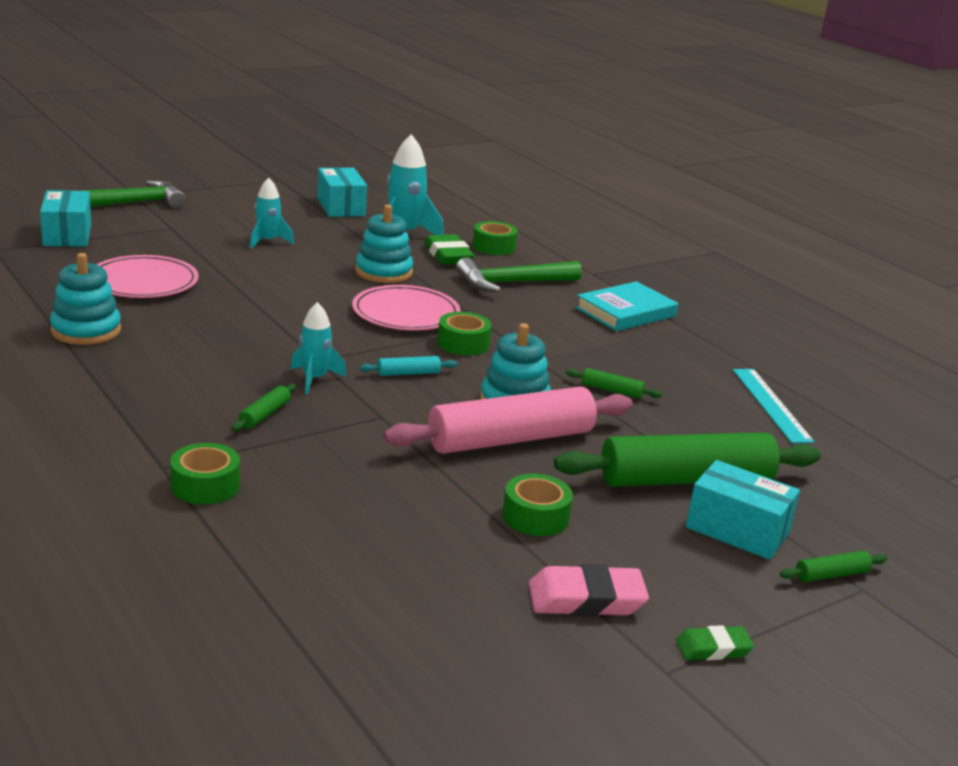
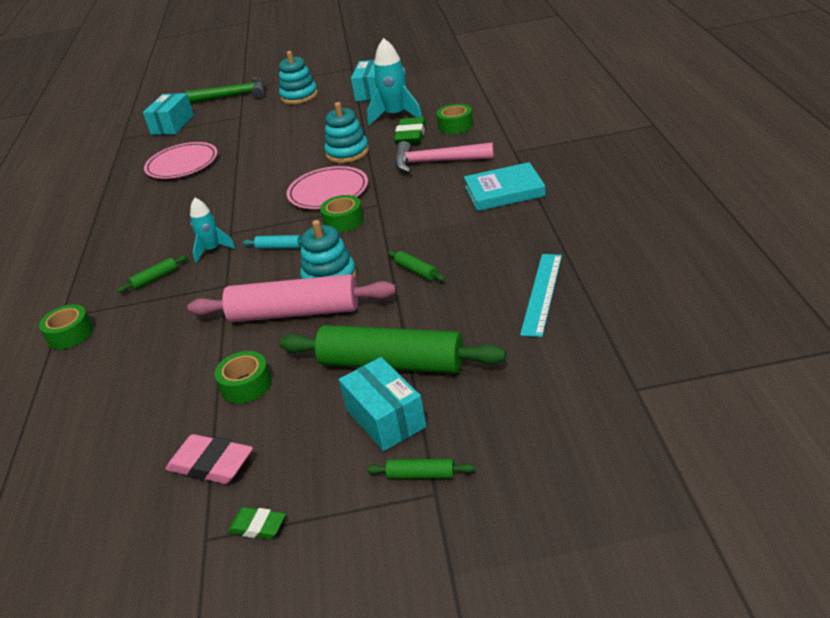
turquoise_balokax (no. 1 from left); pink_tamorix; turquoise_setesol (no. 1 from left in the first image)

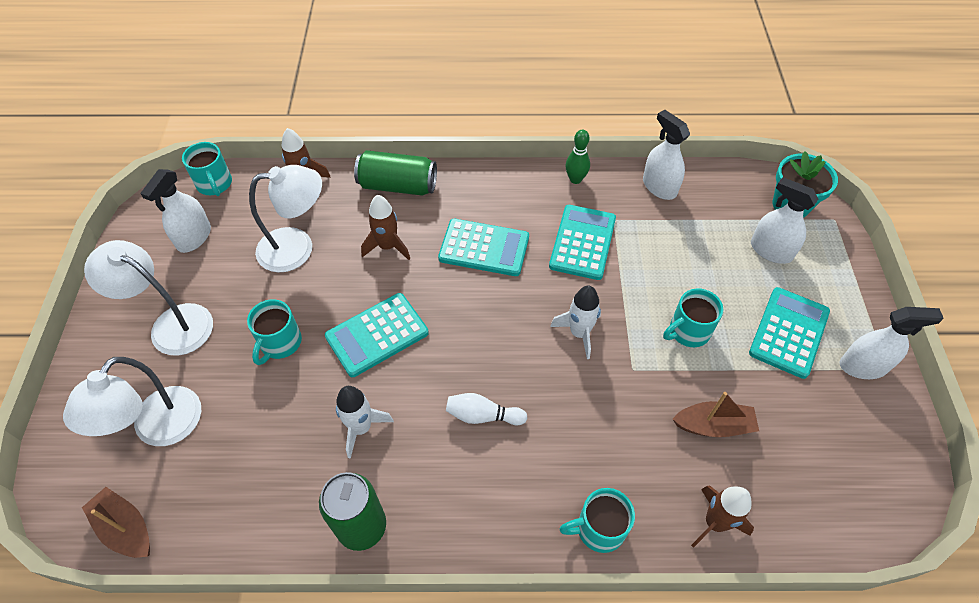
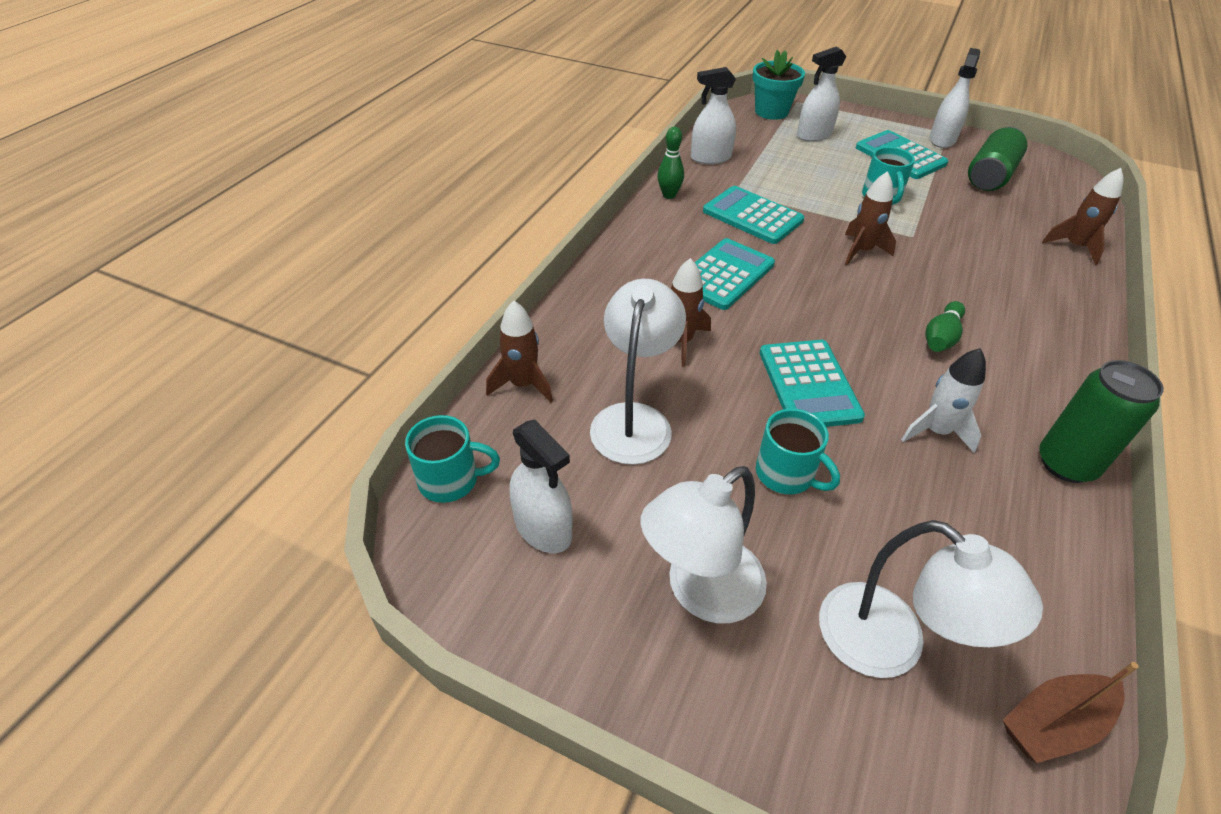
brown_setesol (no. 3 from left); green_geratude (no. 2 from left); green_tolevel (no. 1 from left); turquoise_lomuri (no. 3 from left in the first image); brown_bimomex (no. 2 from left in the first image)

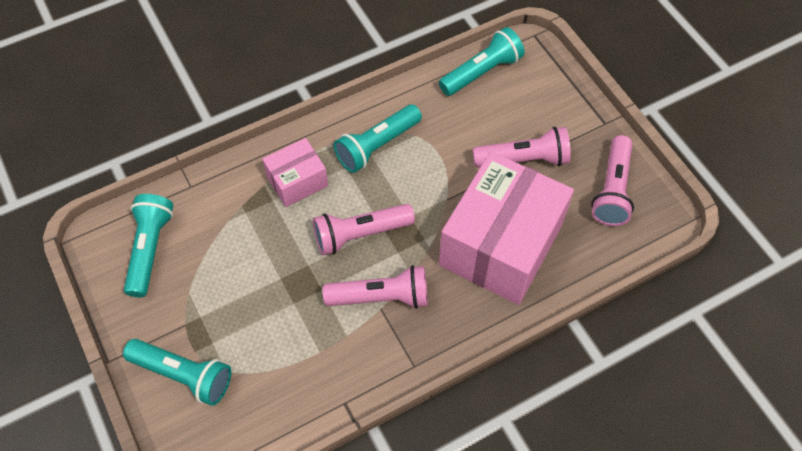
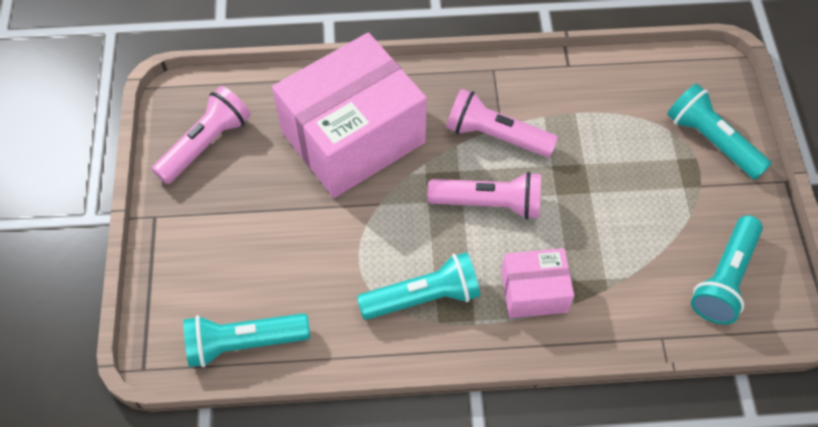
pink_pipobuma (no. 3 from left in the first image)

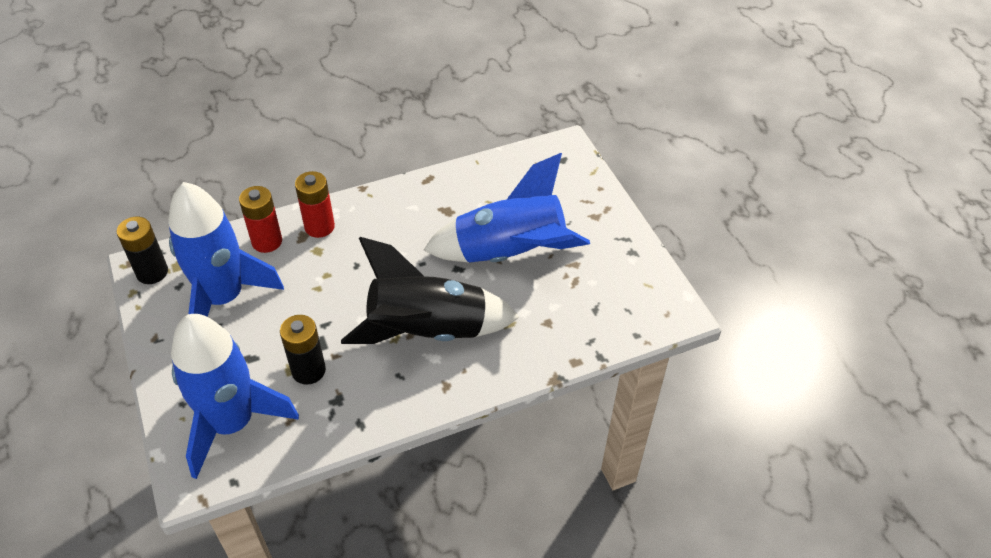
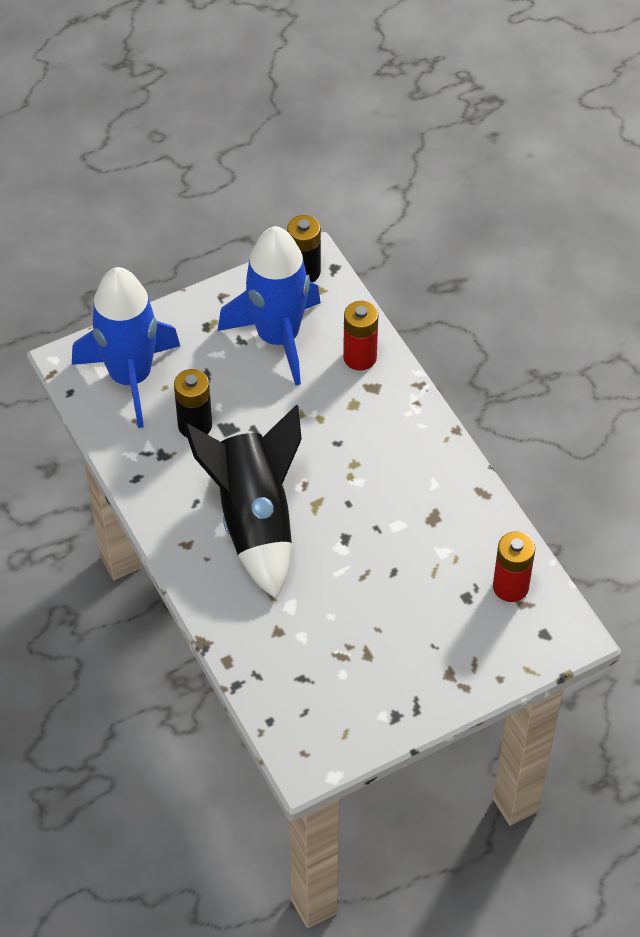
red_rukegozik (no. 2 from left); blue_setesol (no. 3 from left in the first image)

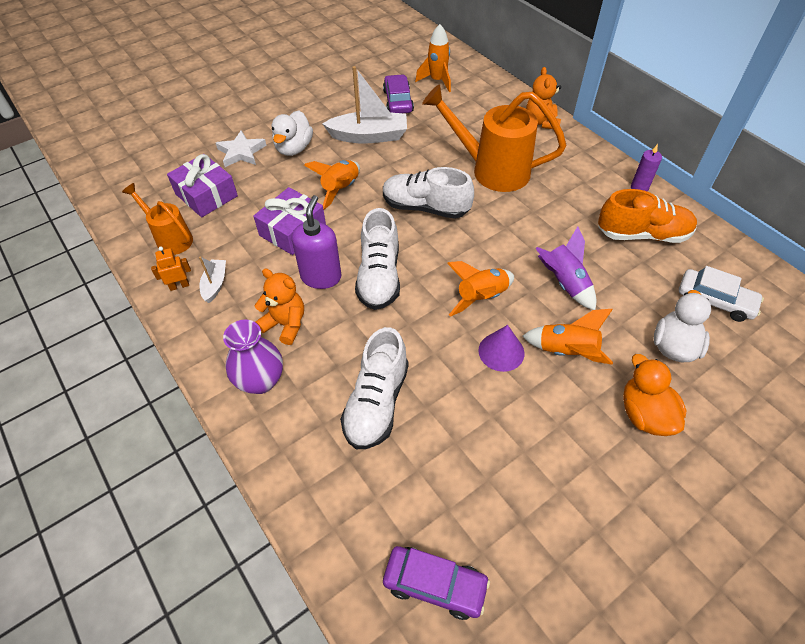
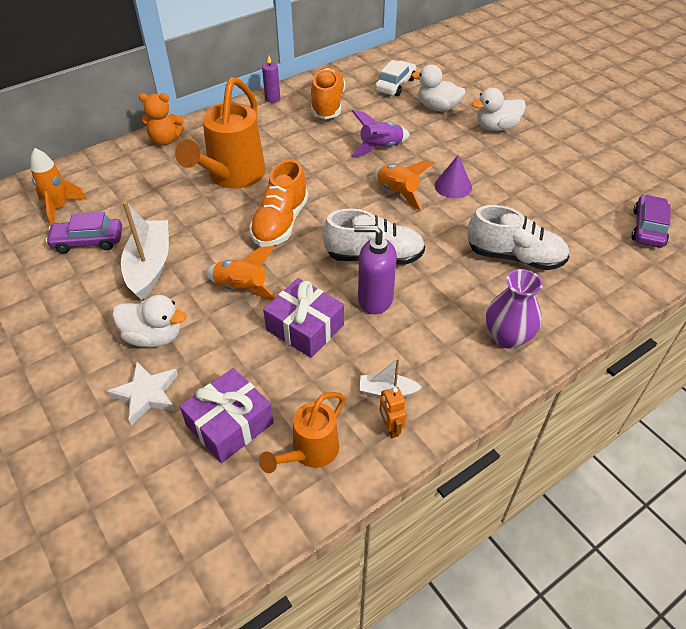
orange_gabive (no. 1 from left); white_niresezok (no. 3 from left); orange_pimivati (no. 1 from left in the first image); orange_setesol (no. 4 from left in the first image)

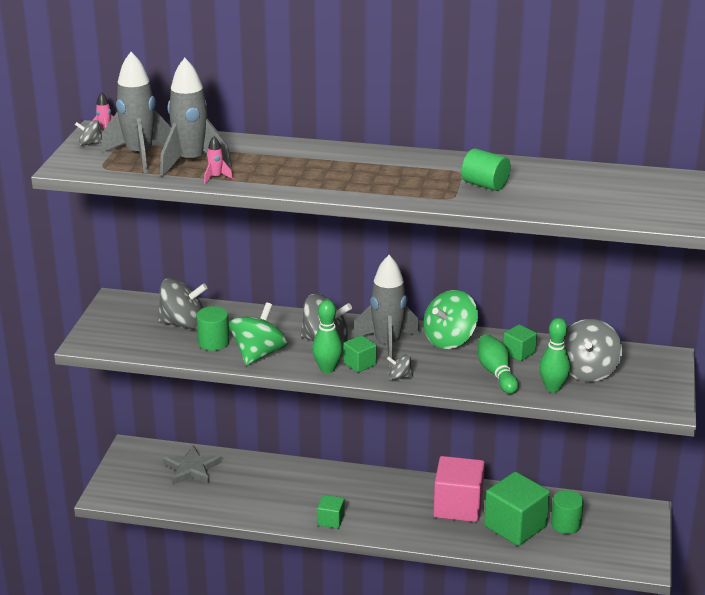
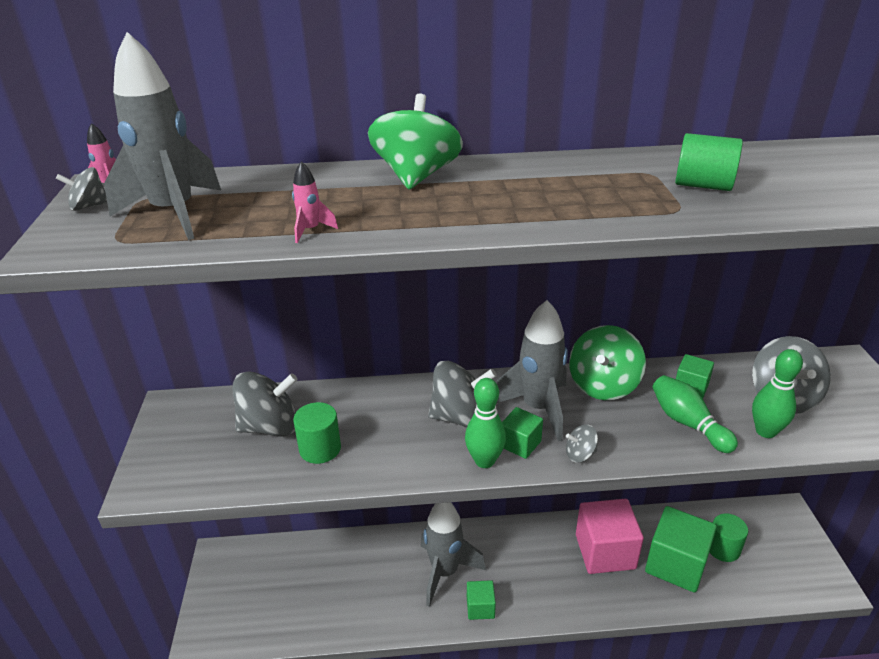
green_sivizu (no. 1 from left); grey_setesol (no. 2 from left); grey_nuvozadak

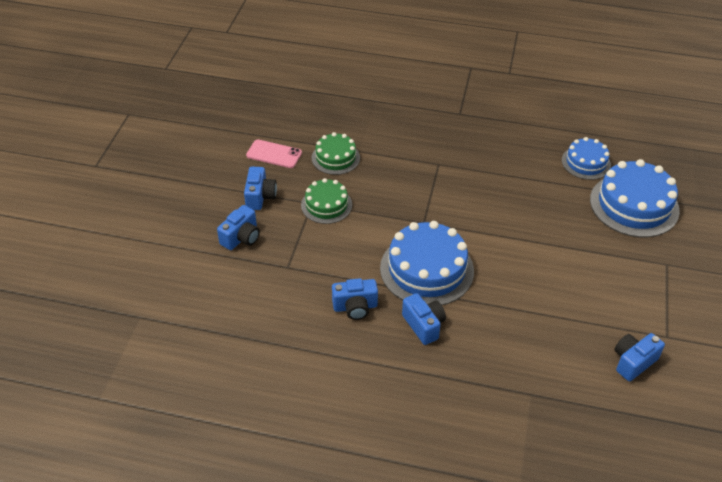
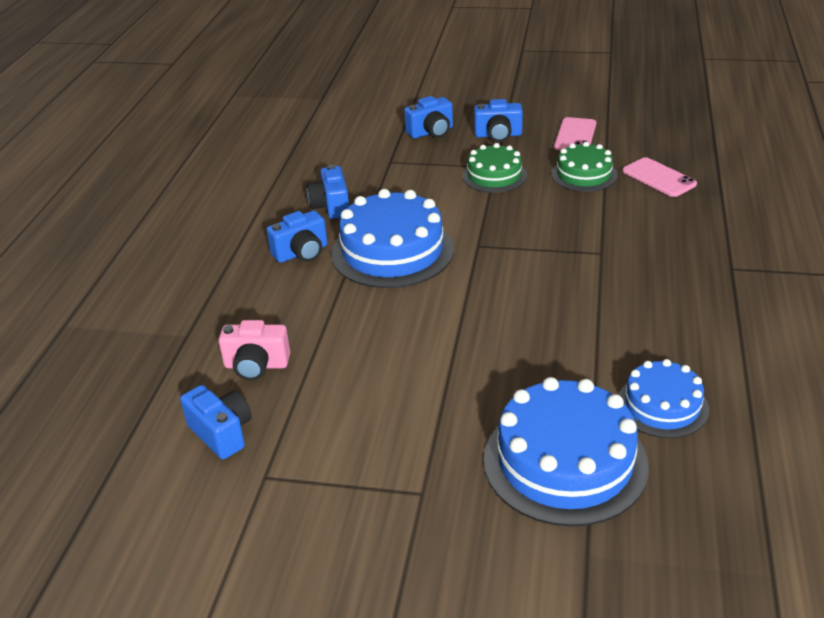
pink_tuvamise; blue_tuvamise (no. 4 from left); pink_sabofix (no. 2 from left)

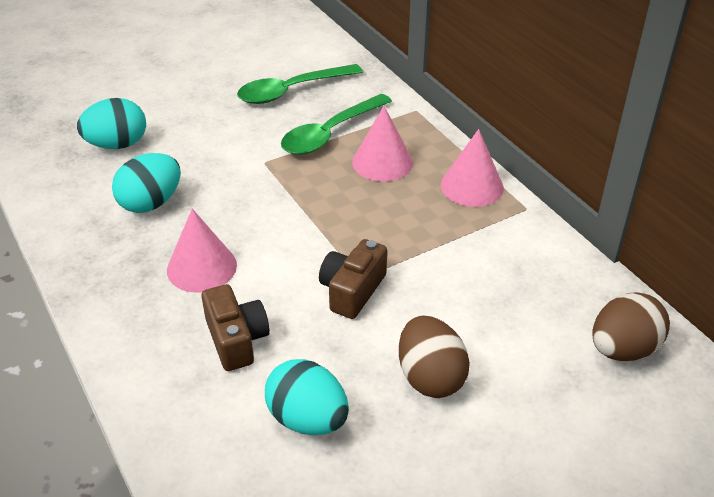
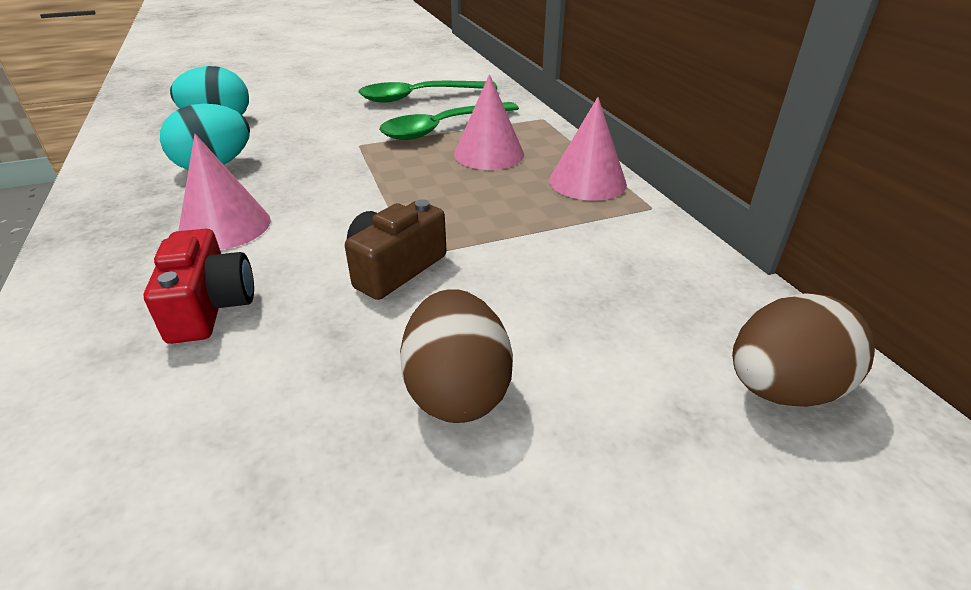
red_tuvamise; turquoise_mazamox (no. 3 from left in the first image)

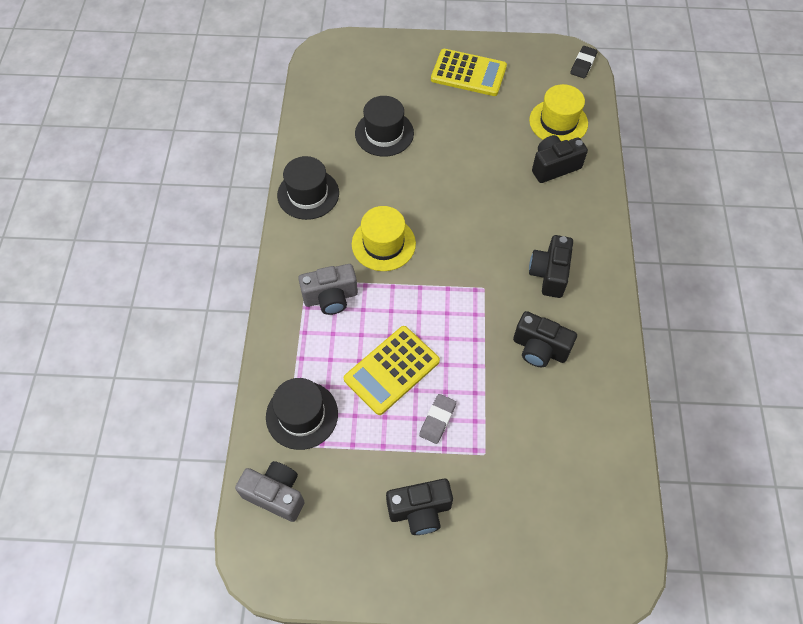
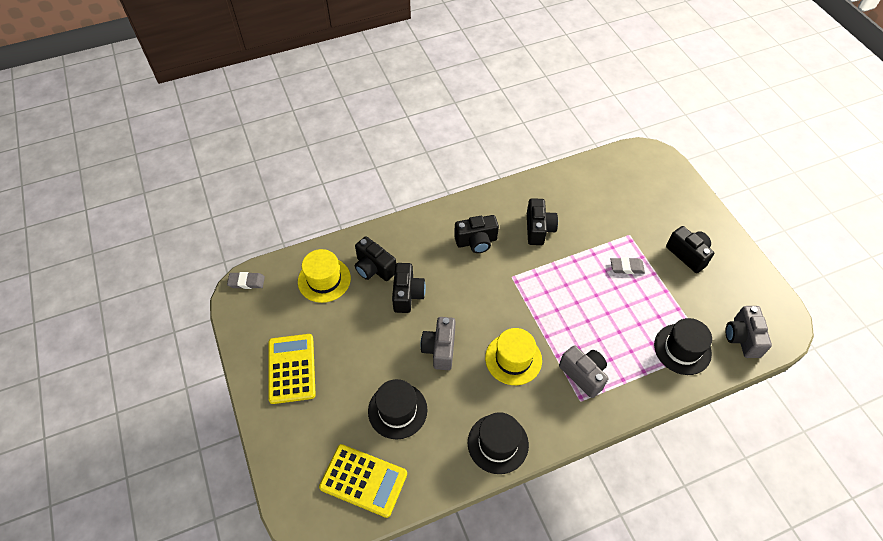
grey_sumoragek (no. 1 from left); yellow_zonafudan (no. 2 from left); black_tuvamise (no. 2 from left); grey_tuvamise (no. 1 from left)

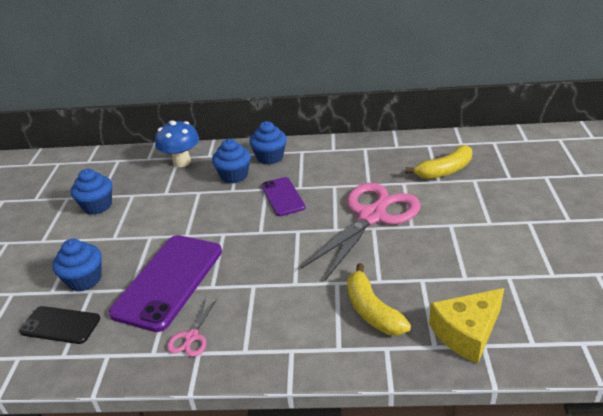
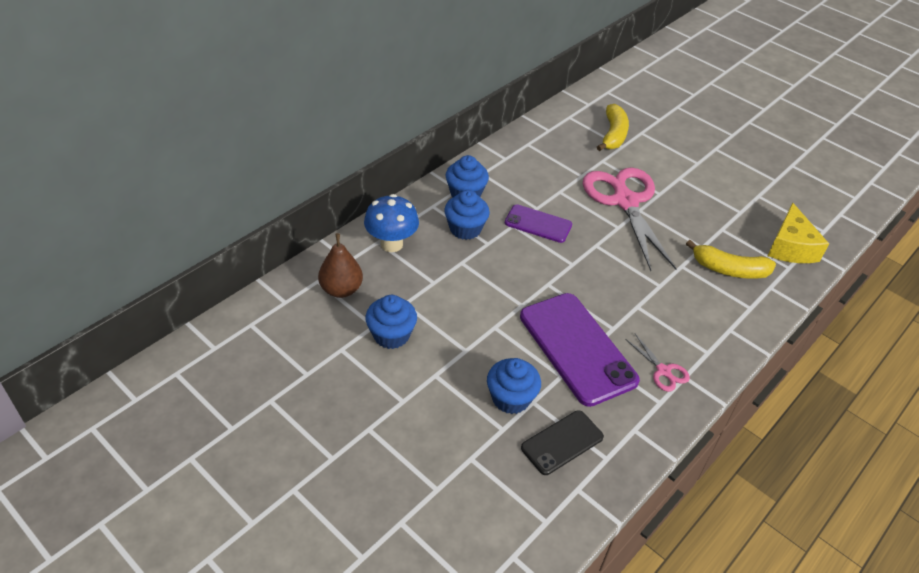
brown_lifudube

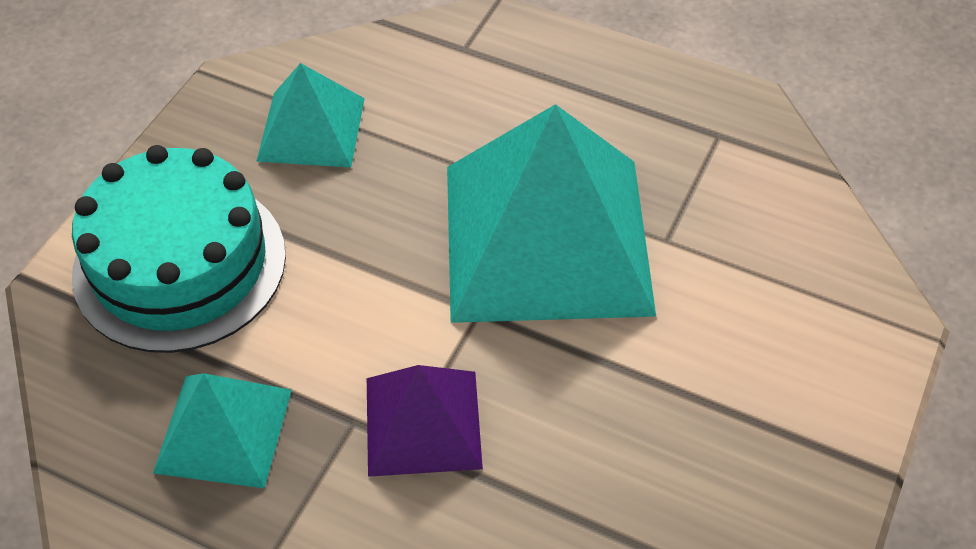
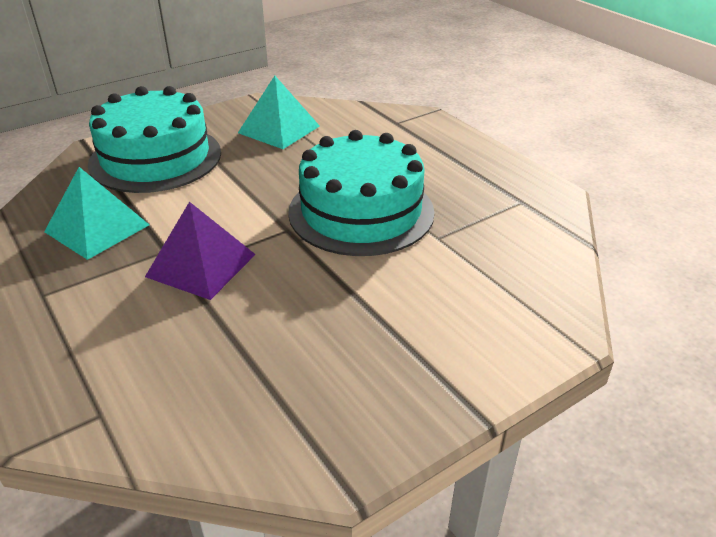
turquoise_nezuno (no. 2 from left)

